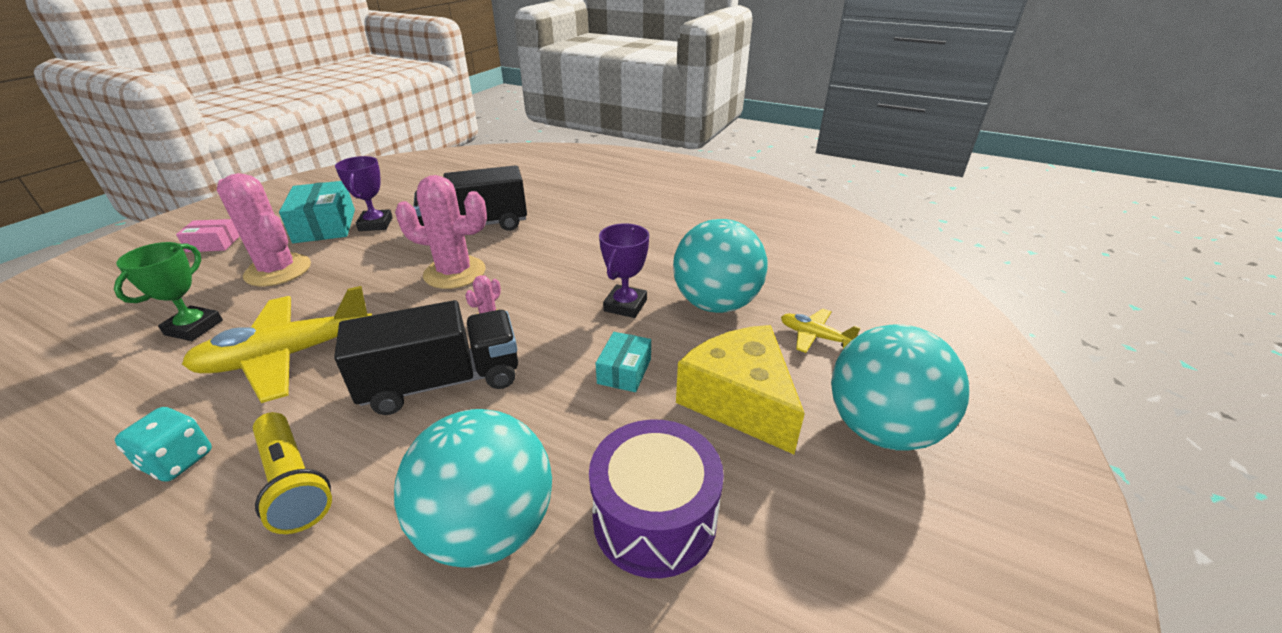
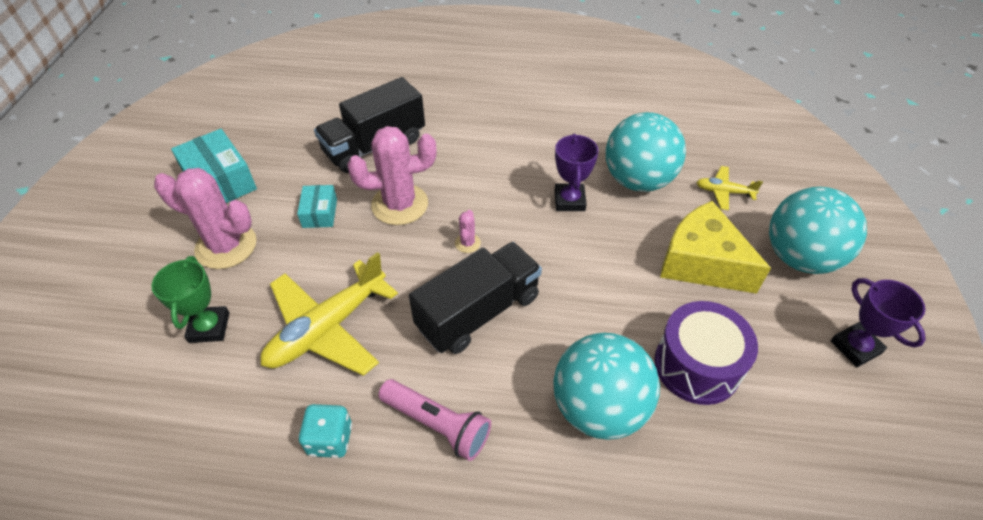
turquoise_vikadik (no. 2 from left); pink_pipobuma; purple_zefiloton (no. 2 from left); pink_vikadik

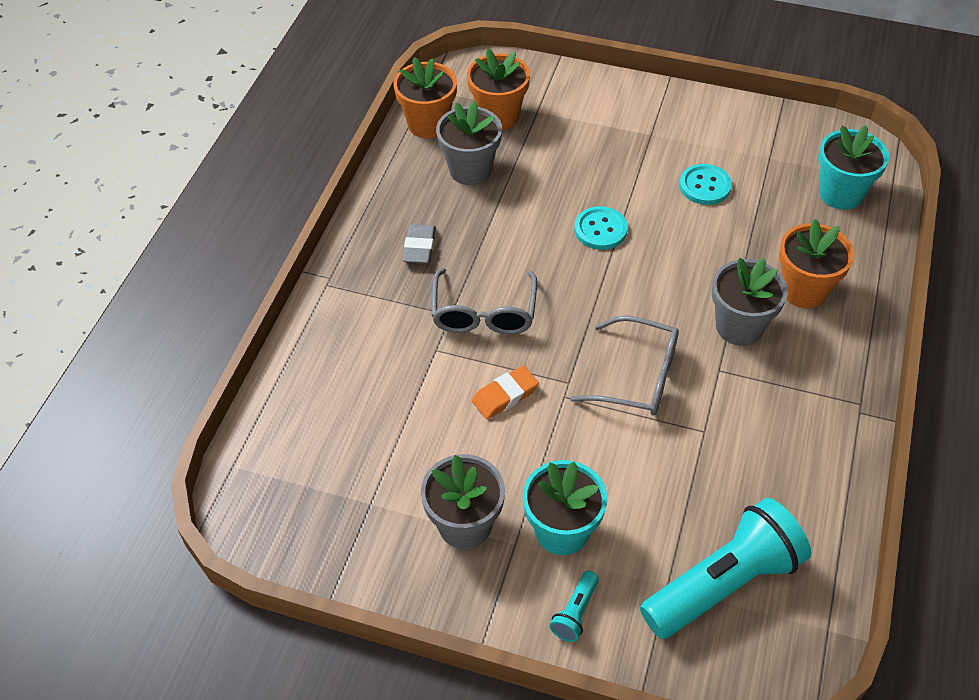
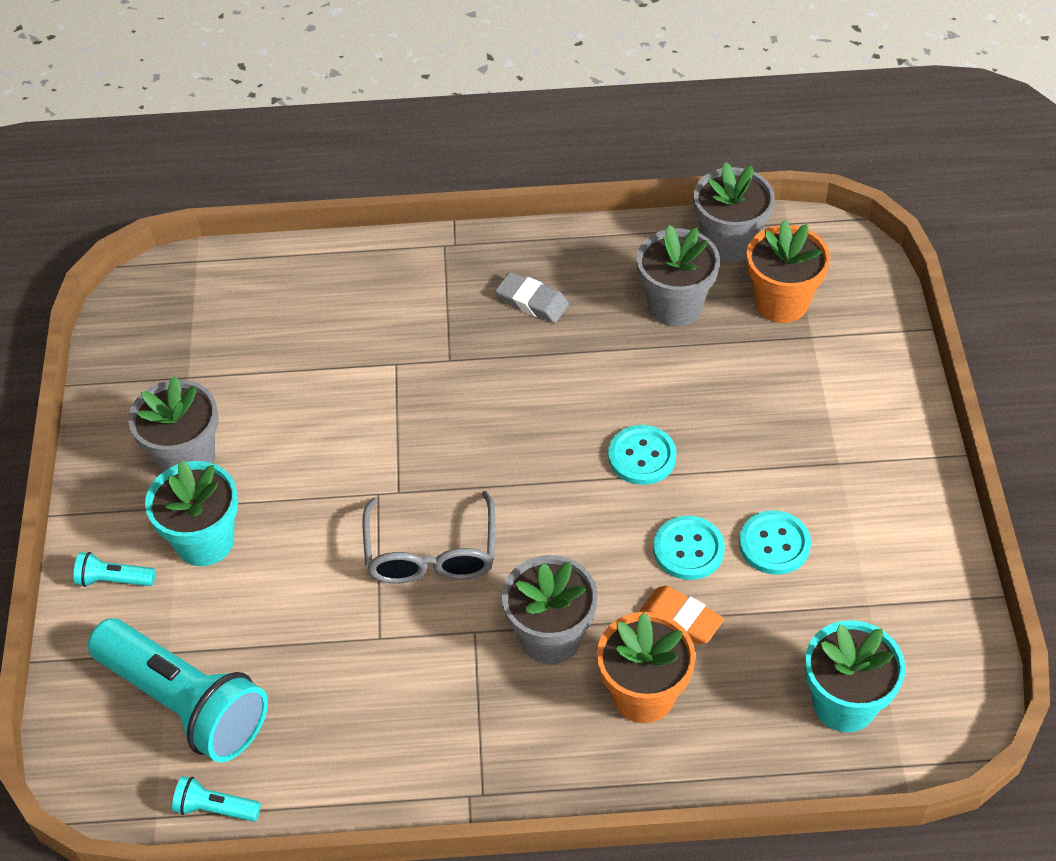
turquoise_pipobuma (no. 3 from left); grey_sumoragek; orange_sumoragek; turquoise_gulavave (no. 2 from left); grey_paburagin (no. 4 from left); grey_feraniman (no. 1 from left in the first image)

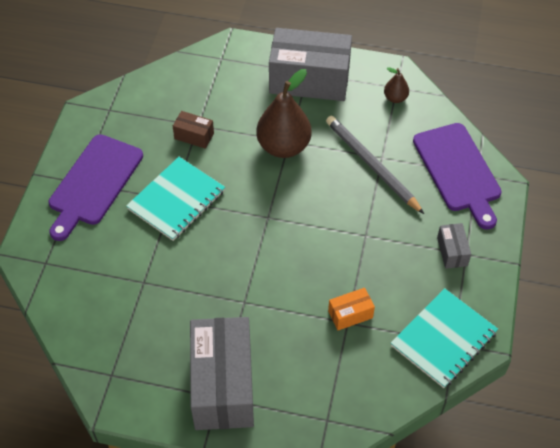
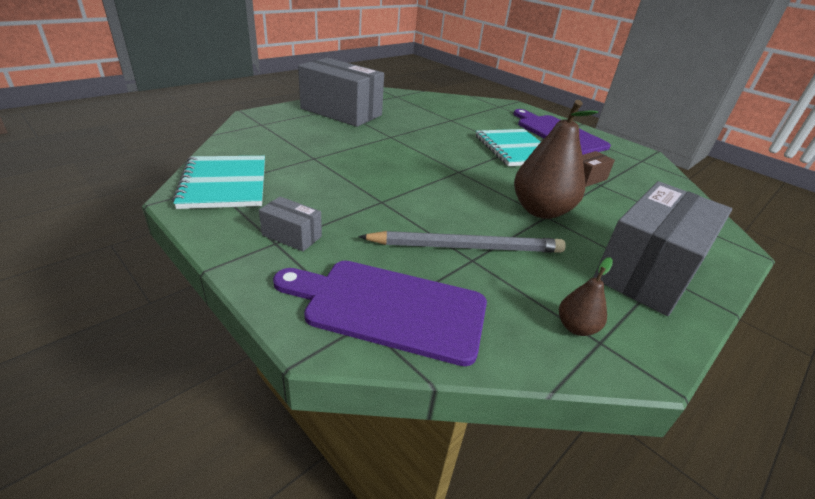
orange_vikadik

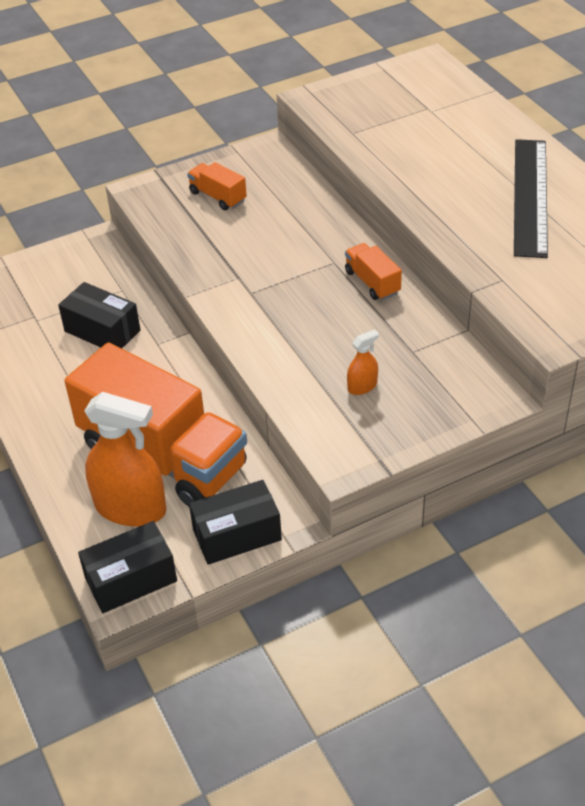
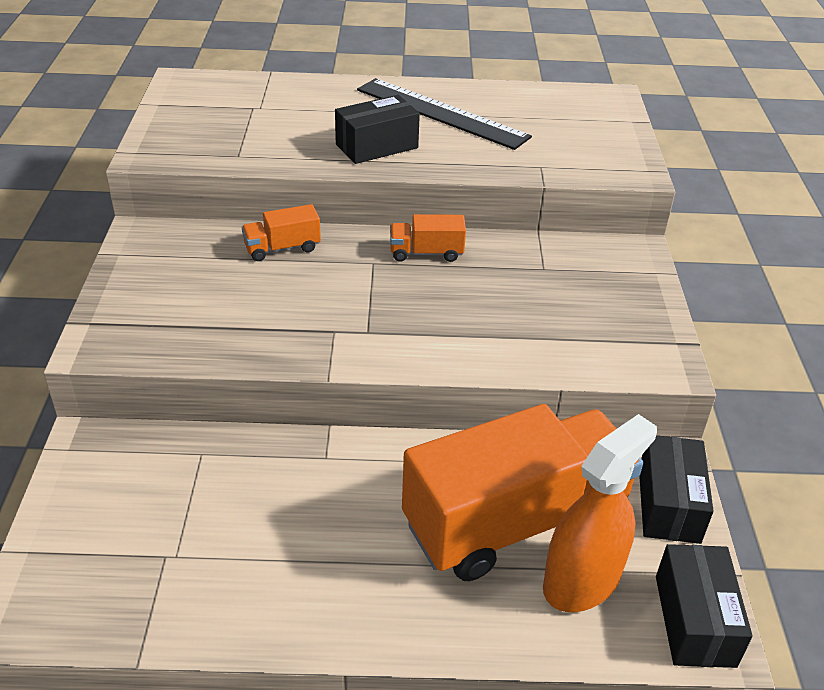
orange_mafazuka (no. 1 from left); black_vikadik (no. 1 from left); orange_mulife (no. 2 from left in the first image)

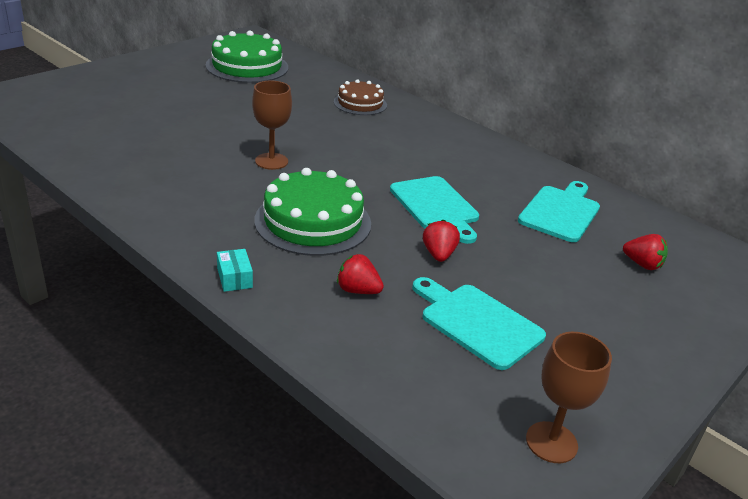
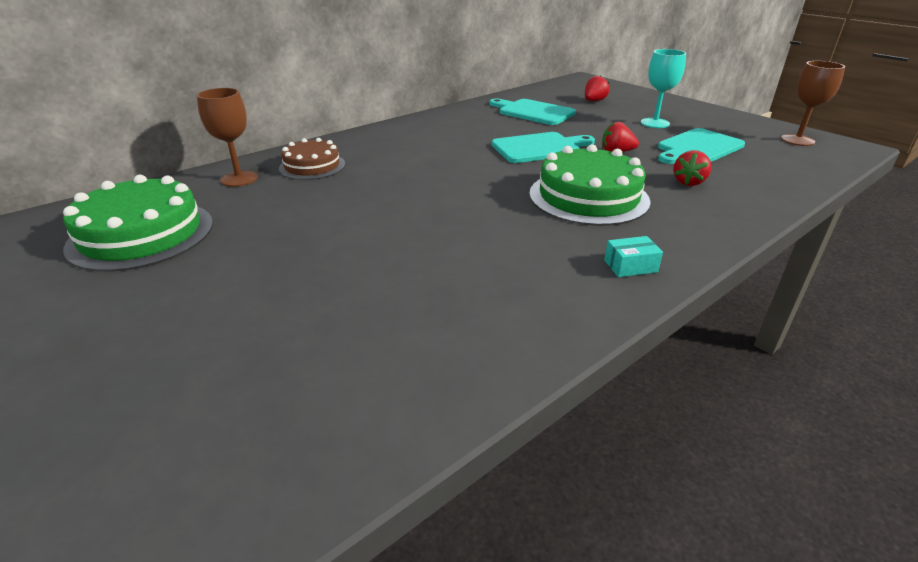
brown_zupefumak (no. 1 from left); turquoise_vikadik; turquoise_zupefumak

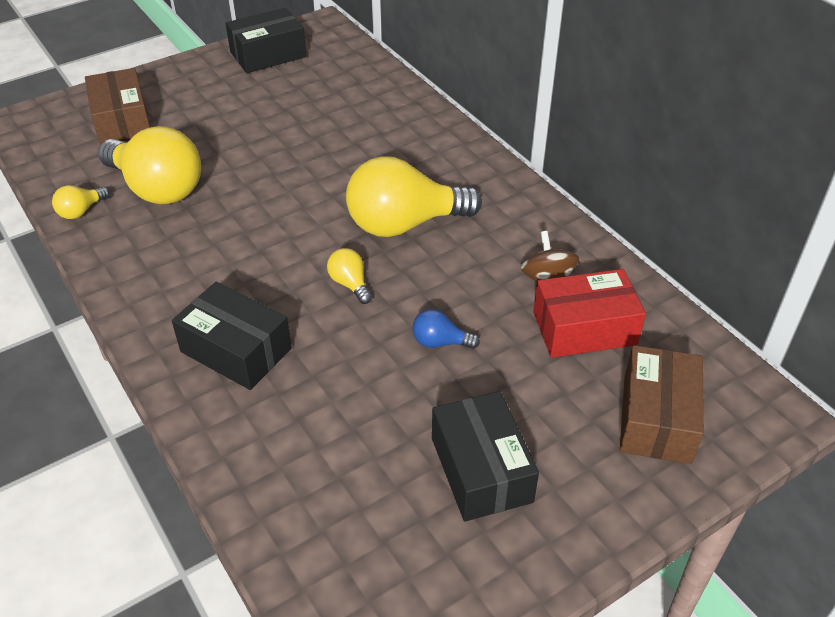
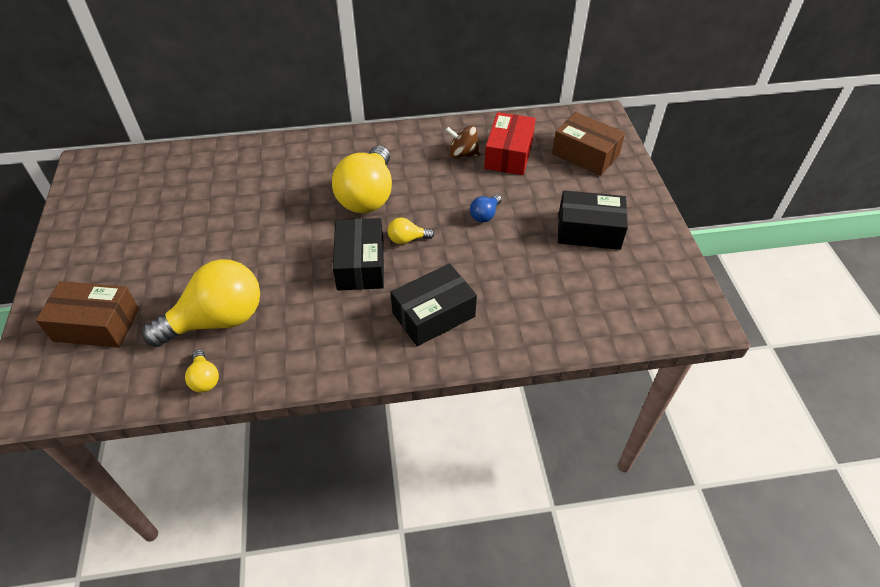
black_vikadik (no. 1 from left)

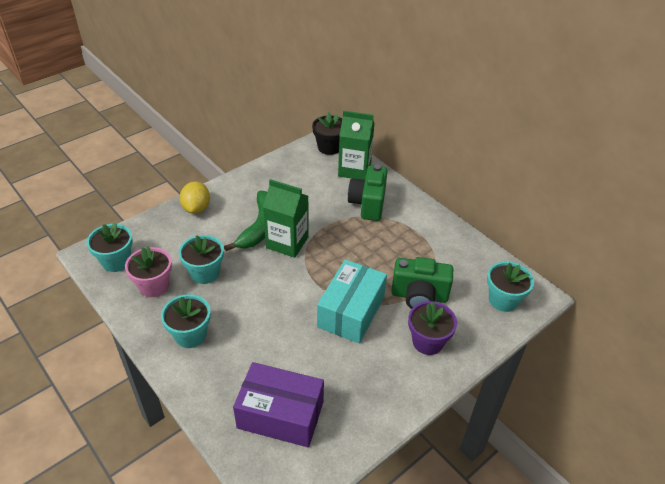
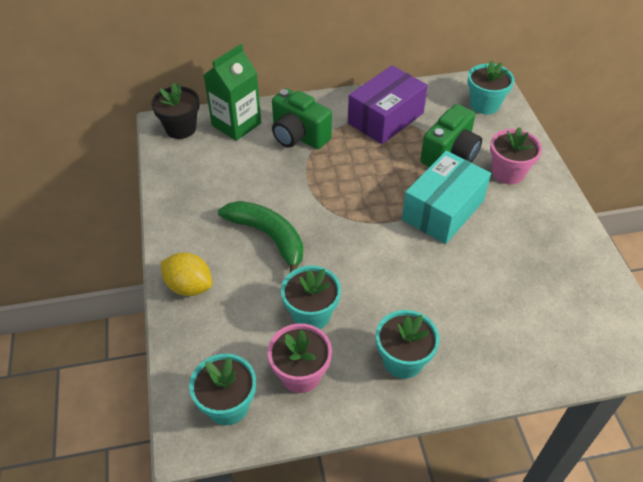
purple_vikadik; turquoise_vikadik; pink_paburagin (no. 2 from left); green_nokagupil (no. 1 from left in the first image)

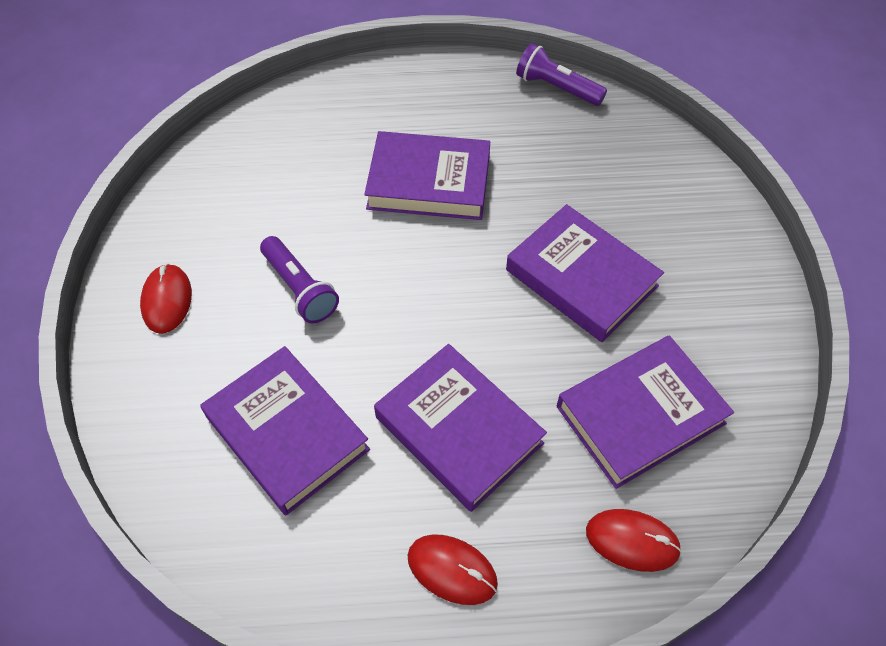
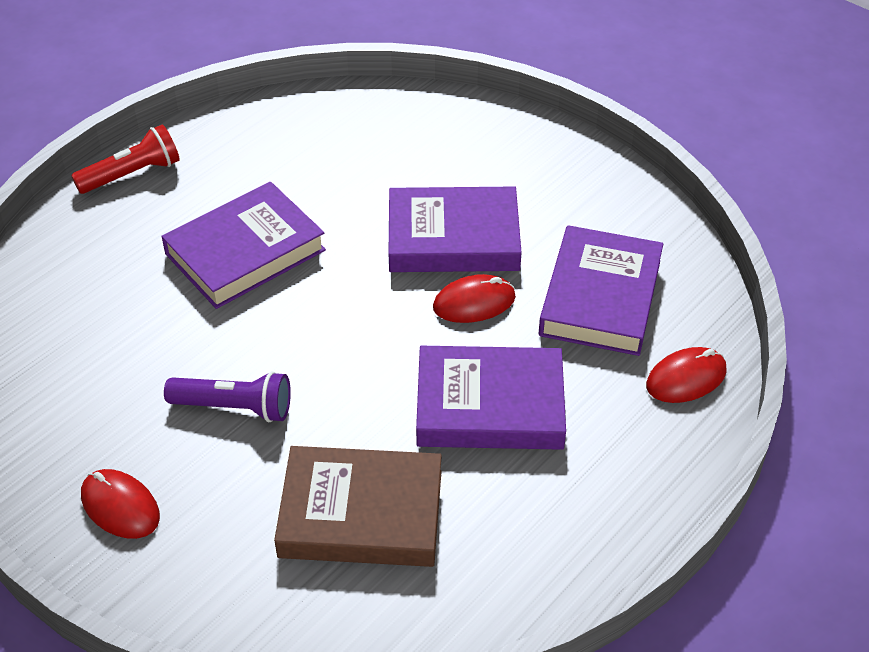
red_pipobuma; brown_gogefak; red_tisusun (no. 2 from left); purple_pipobuma (no. 2 from left in the first image)

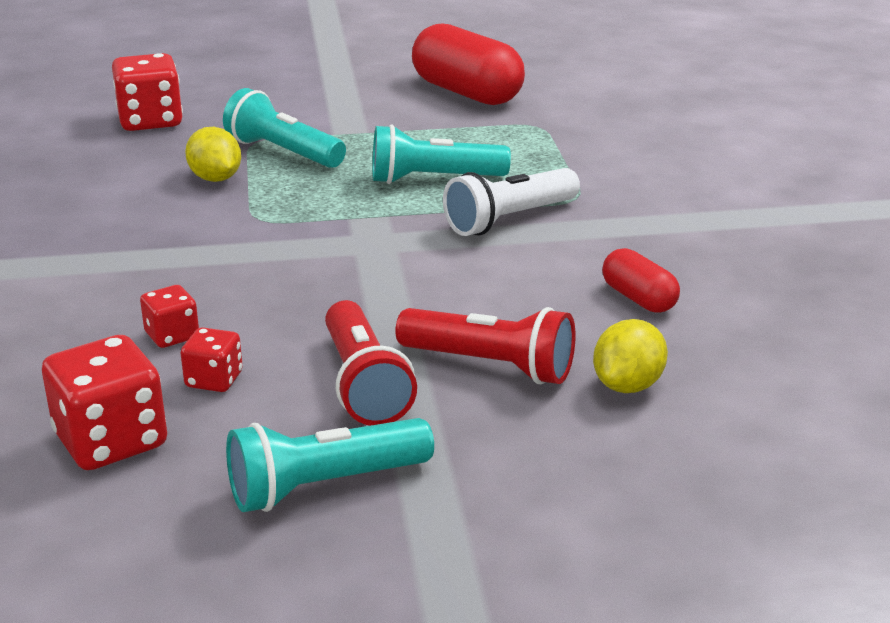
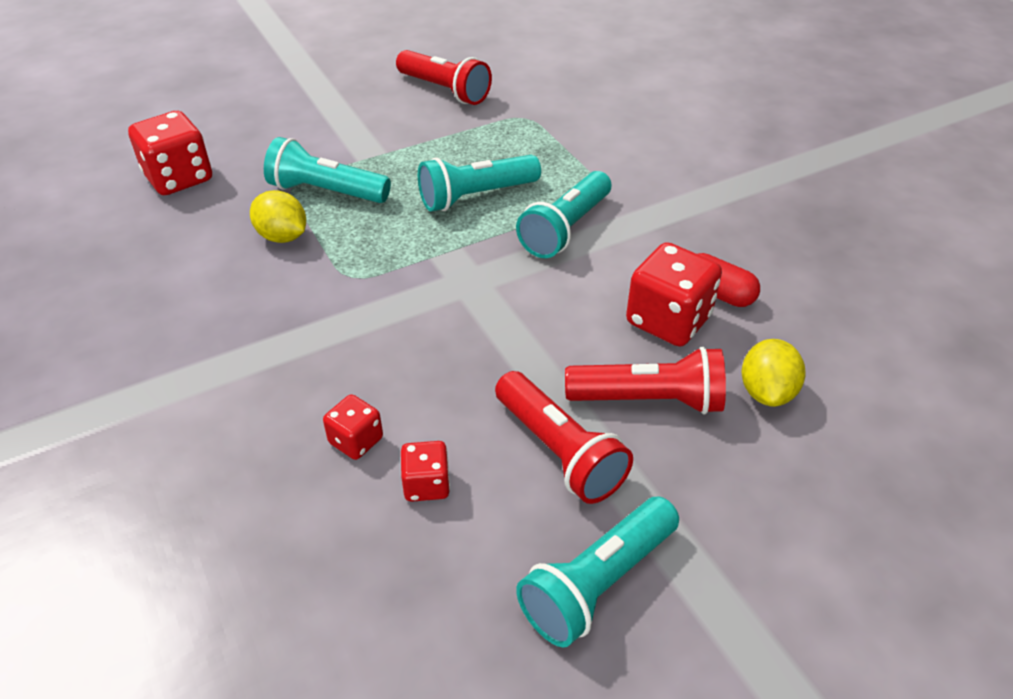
red_pipobuma (no. 1 from left); turquoise_pipobuma (no. 3 from left); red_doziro (no. 4 from left)

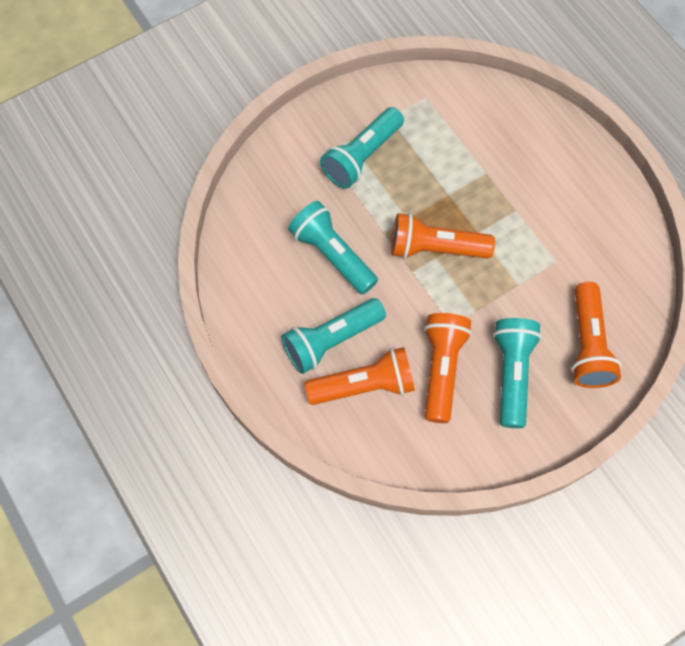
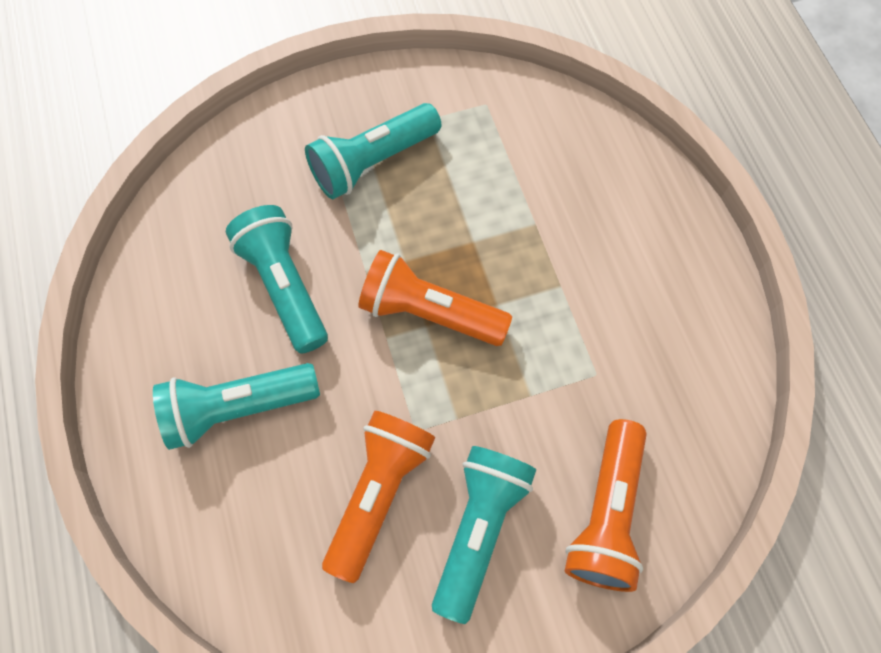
orange_pipobuma (no. 1 from left in the first image)

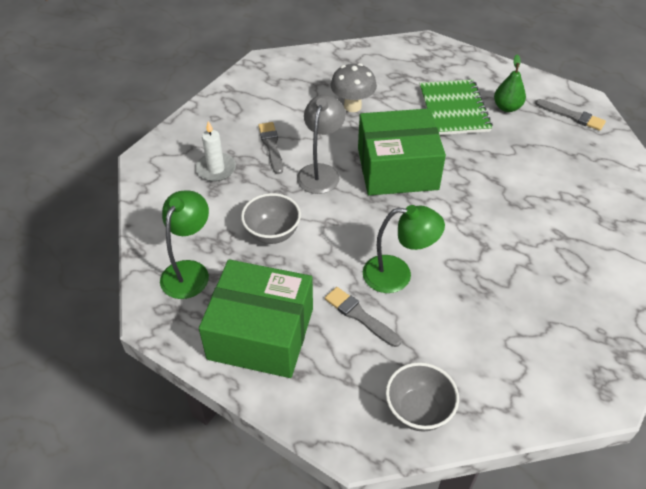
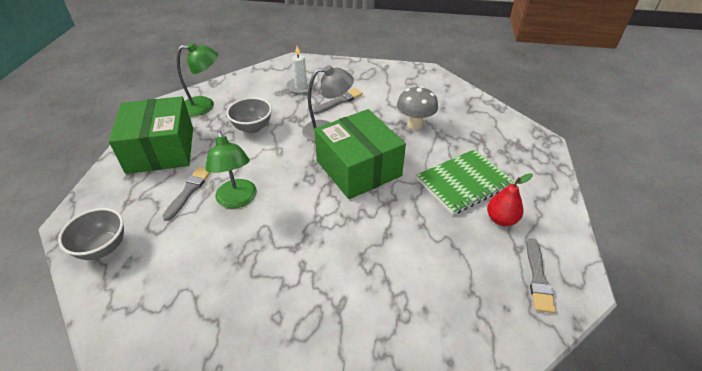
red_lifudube

